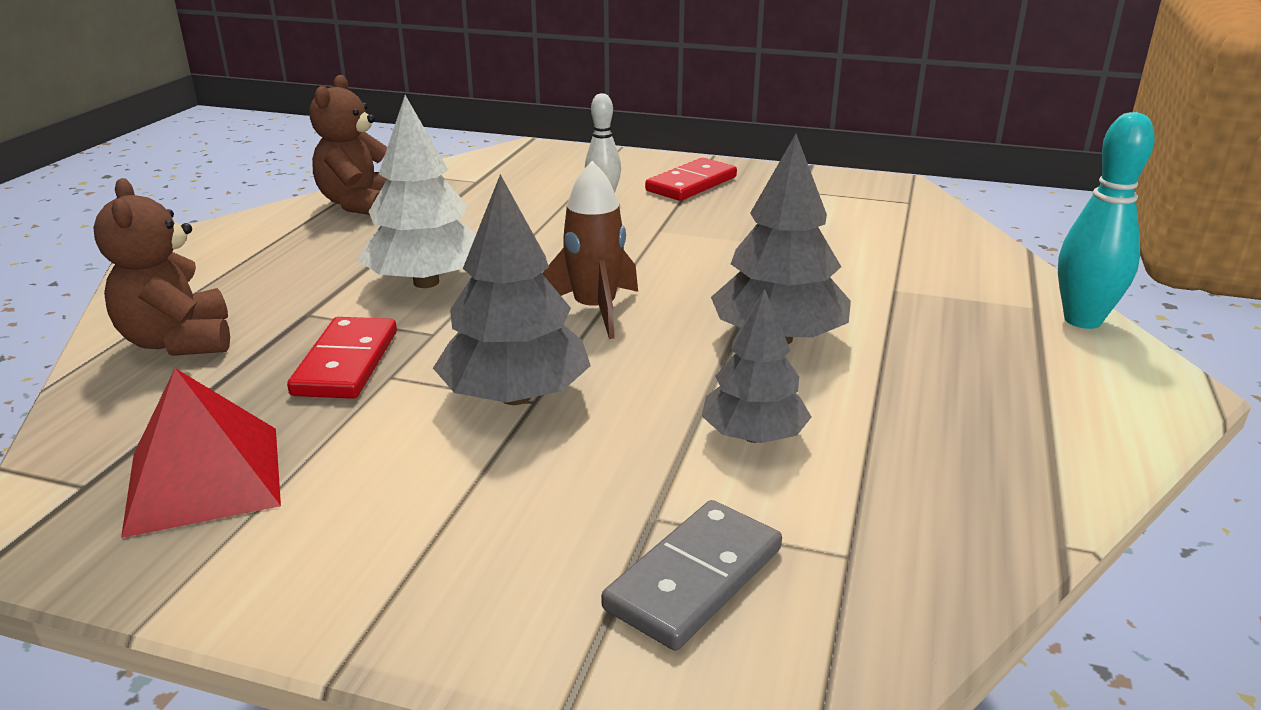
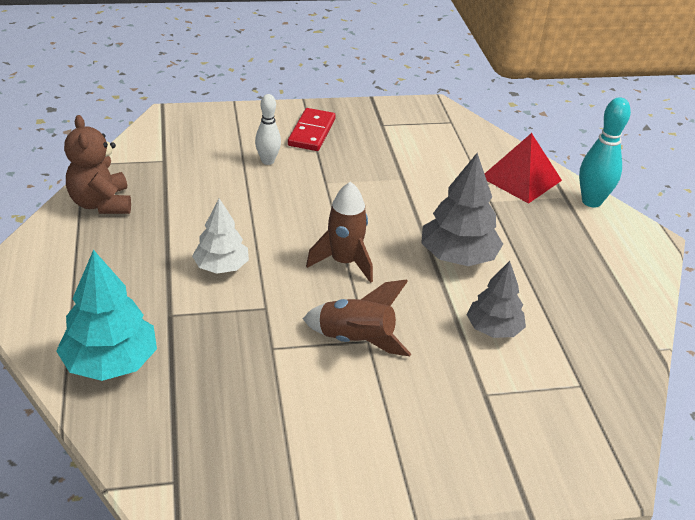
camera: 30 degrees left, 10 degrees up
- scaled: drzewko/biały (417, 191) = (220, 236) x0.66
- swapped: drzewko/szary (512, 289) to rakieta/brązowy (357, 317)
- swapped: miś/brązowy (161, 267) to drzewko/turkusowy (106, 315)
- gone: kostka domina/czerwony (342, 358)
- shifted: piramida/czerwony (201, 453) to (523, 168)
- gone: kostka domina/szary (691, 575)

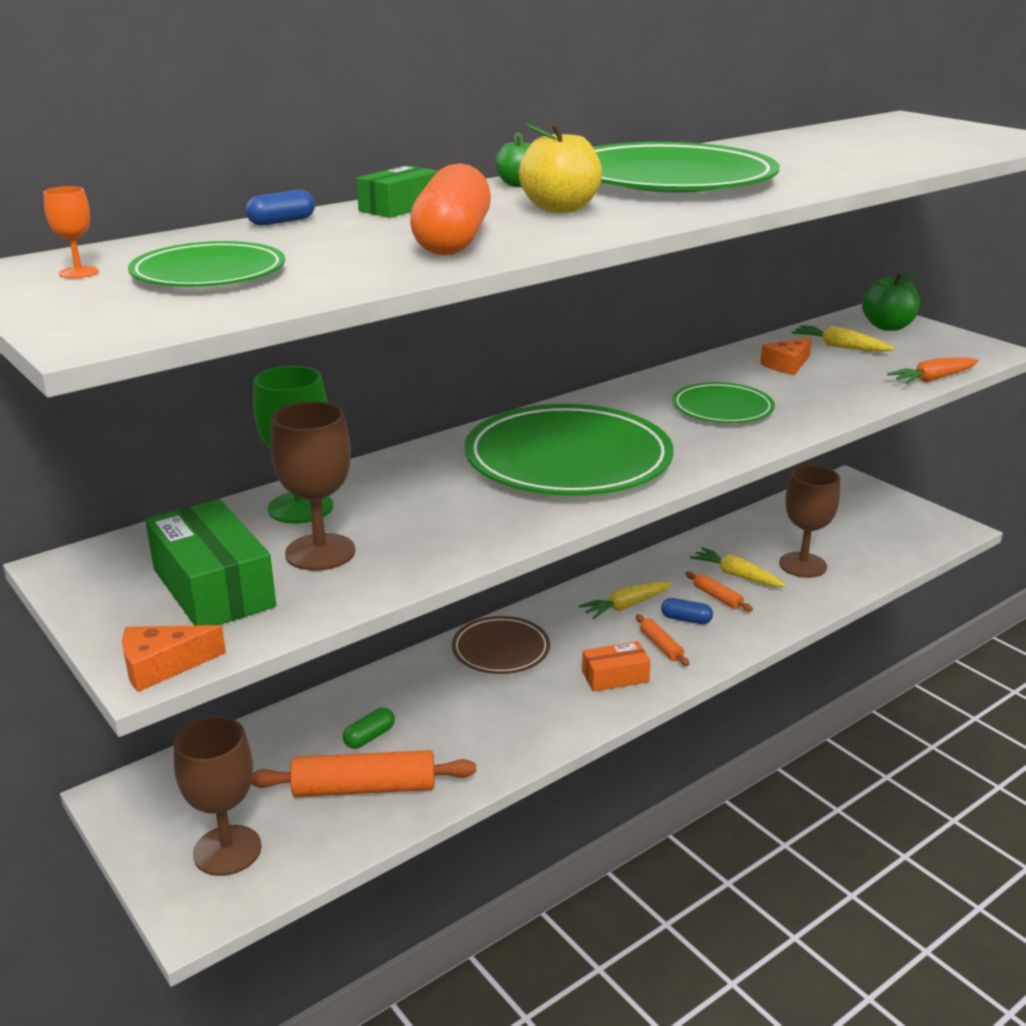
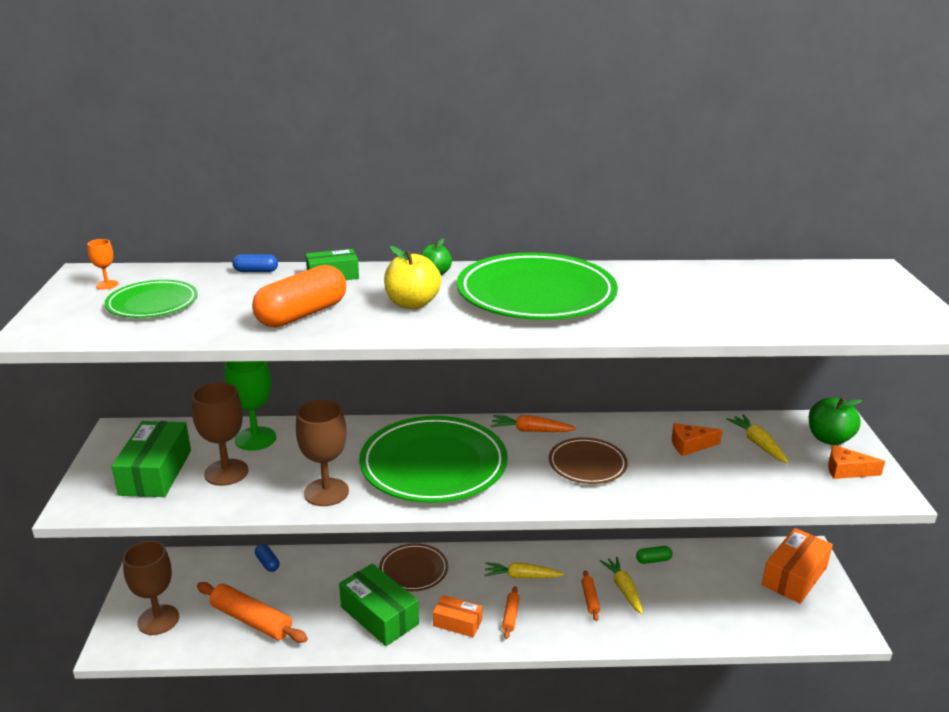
camera: 35 degrees right, 0 degrees up
- shifted: marchewka/pomarańczowy (933, 370) to (533, 423)
- repainted: talerz/zielony (723, 402) to talerz/brązowy (588, 461)
- shifted: kielich/brązowy (809, 521) to (322, 453)
- shifted: kapsułka/niebieski (687, 611) to (267, 558)
- shifted: ser/pomarańczowy (174, 658) to (856, 462)
- shifted: kapsułka/zielony (369, 728) to (654, 555)
- new: pudełko/pomarańczowy (797, 566)
- new: pudełko/zielony (379, 604)

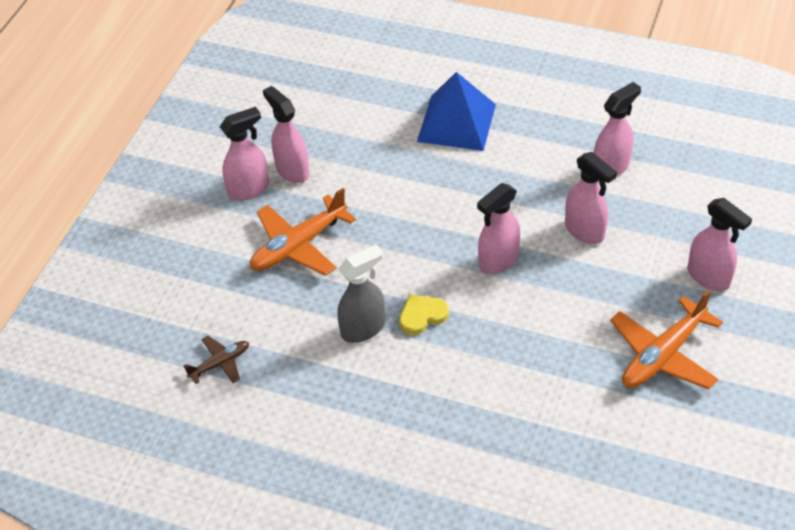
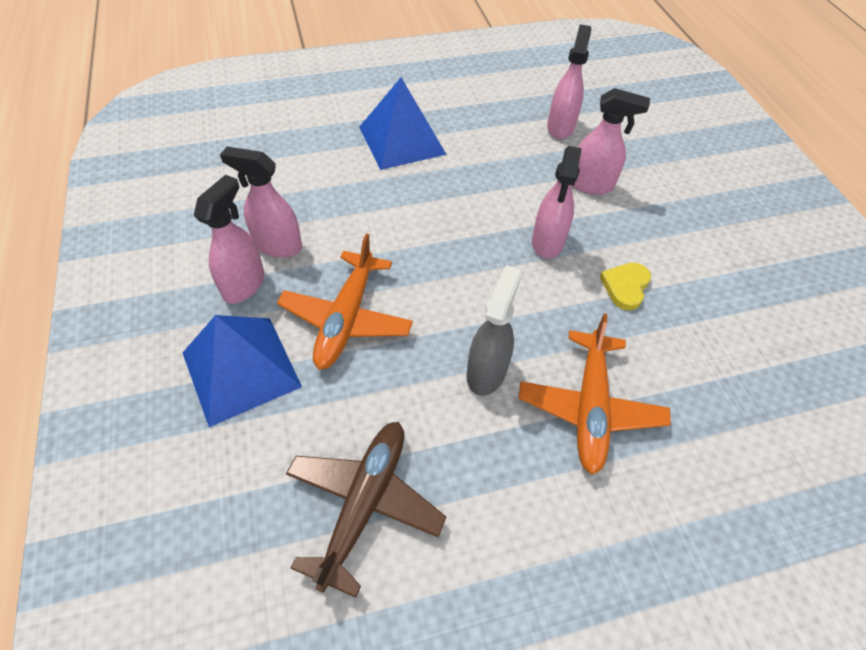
camera: 40 degrees left, 5 degrees up
- gone: spryskiwacz/różowy (720, 244)
- shifted: samolot/pomarańczowy (666, 339) to (595, 394)
- shifted: serce/żółty (424, 314) to (625, 286)
- scaled: samolot/brązowy (216, 360) = (366, 510) x1.84
- new: piramida/niebieski (242, 371)

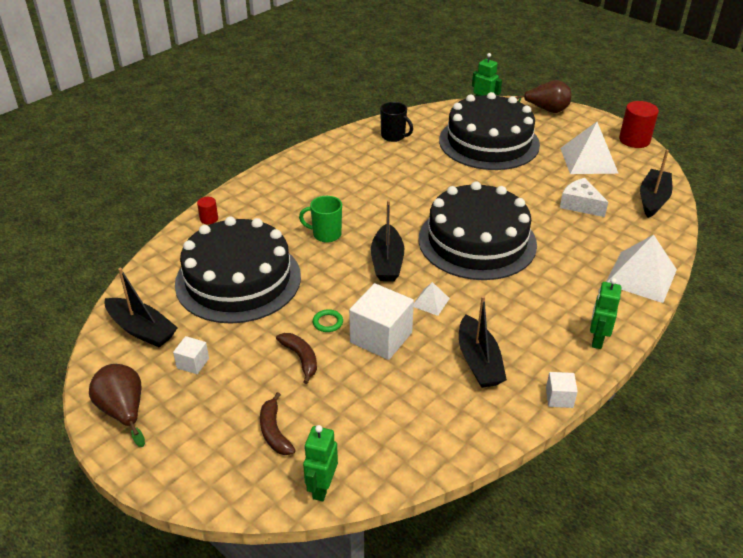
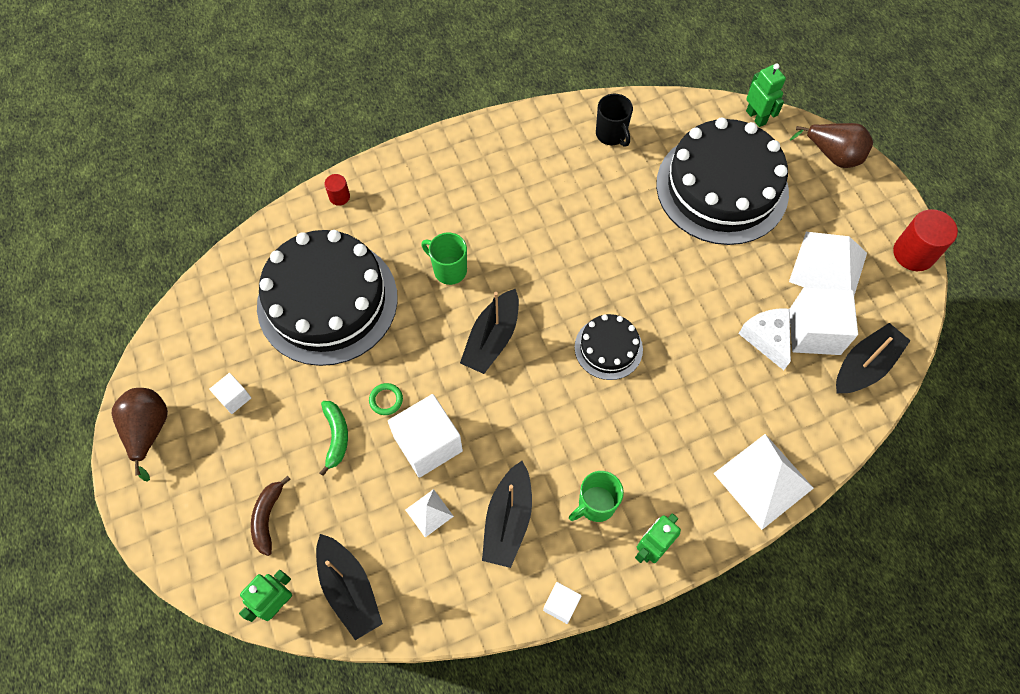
camera: 25 degrees right, 25 degrees up
- scaled: tort/czarny (477, 230) = (608, 347) x0.48
- shifted: łódka/czarny (141, 308) to (349, 587)
- shifted: piramida/biały (432, 299) to (430, 513)
- repainted: banan/brązowy (296, 358) to banan/zielony (334, 438)
- new: sześcian/biały (824, 321)
- new: kubek/zielony (596, 496)

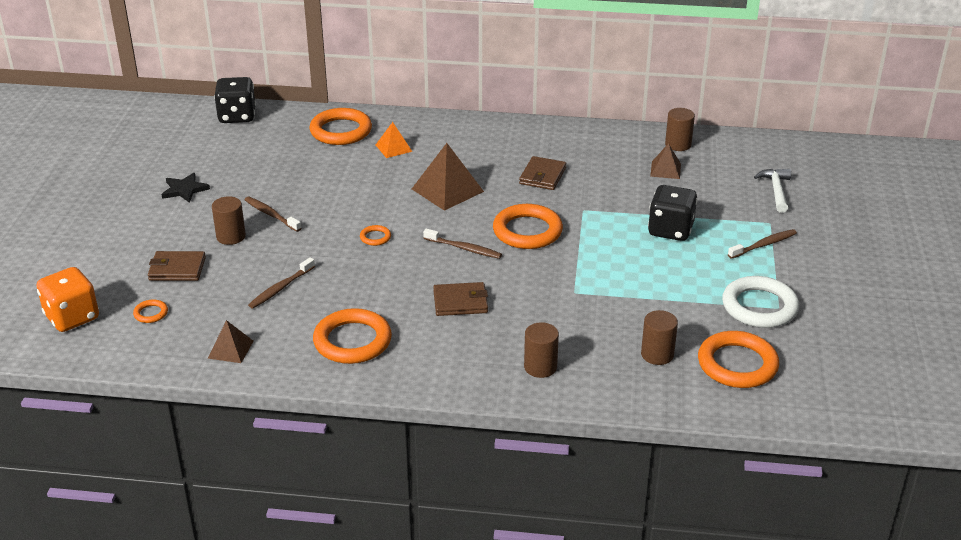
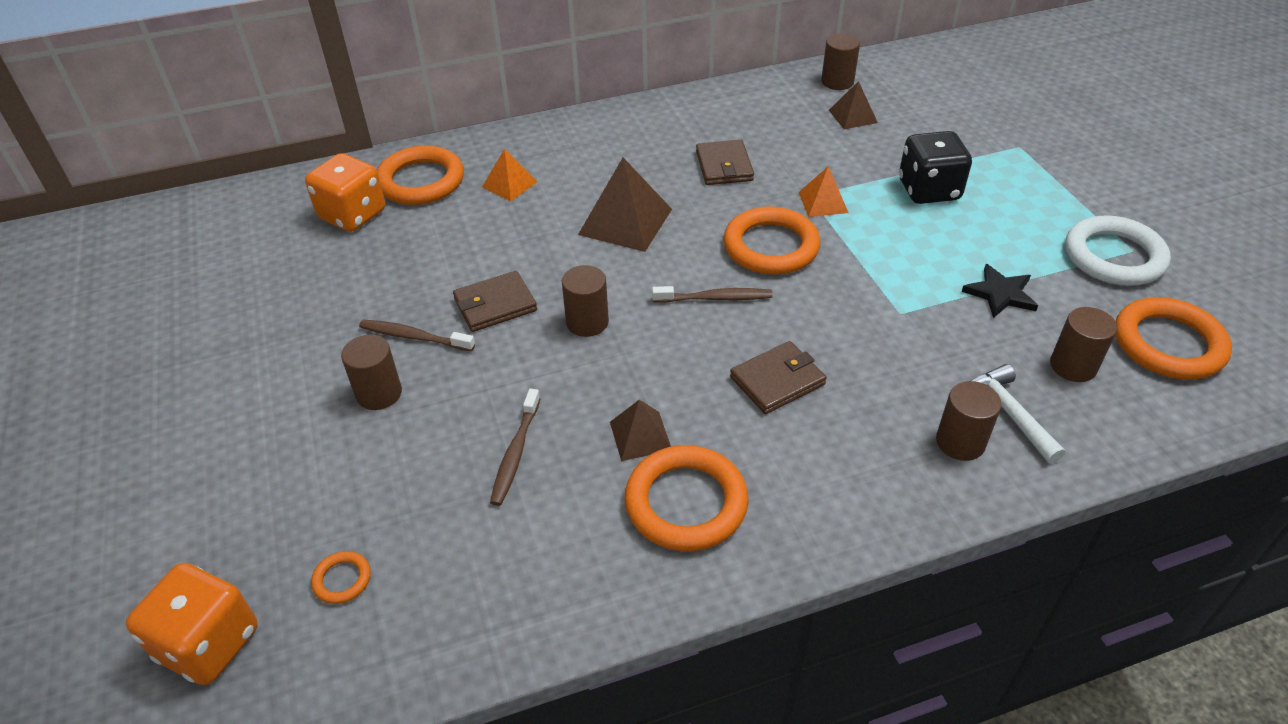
camera: 25 degrees left, 10 degrees up
- gone: kostka do gry/czarny (235, 100)
- shifted: młotek/biały (772, 191) to (1018, 414)
- shifted: gwiazda/czarny (185, 188) to (1000, 291)
- swapped: pierścień/pomarańczowy (375, 235) to walec/brązowy (585, 301)
- gone: szczoteczka do zębów/brązowy (762, 244)
- shifted: portfel/brązowy (177, 266) to (495, 301)
- shifted: piramida/brązowy (230, 341) to (640, 430)
- new: kostka do gry/pomarańczowy (345, 192)
- new: piramida/pomarańczowy (824, 191)

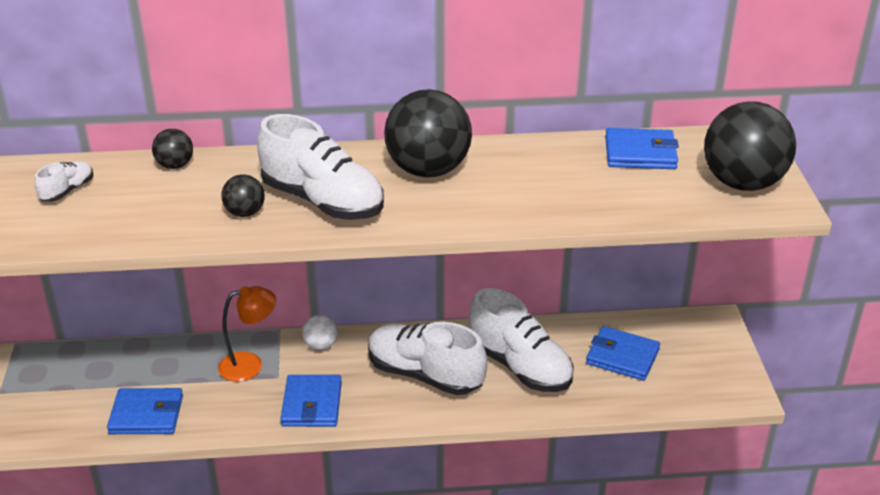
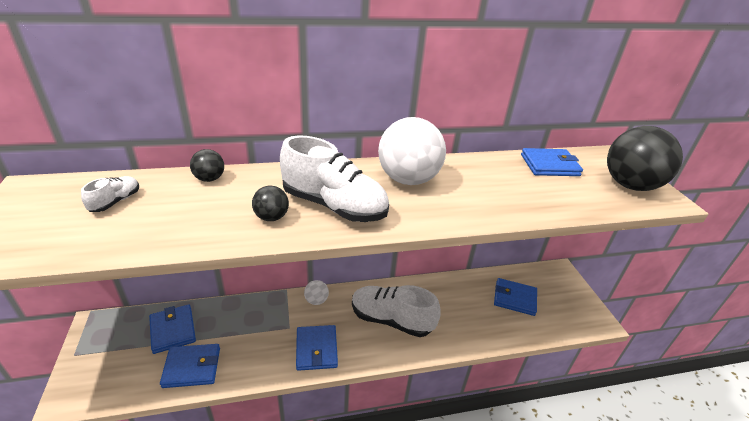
camera: 10 degrees left, 0 degrees up
- repainted: piłka/czarny (428, 133) to piłka/biały (412, 151)
- gone: lampka/pomarańczowy (247, 334)
- gone: but/biały (521, 340)
- new: portfel/niebieski (172, 329)

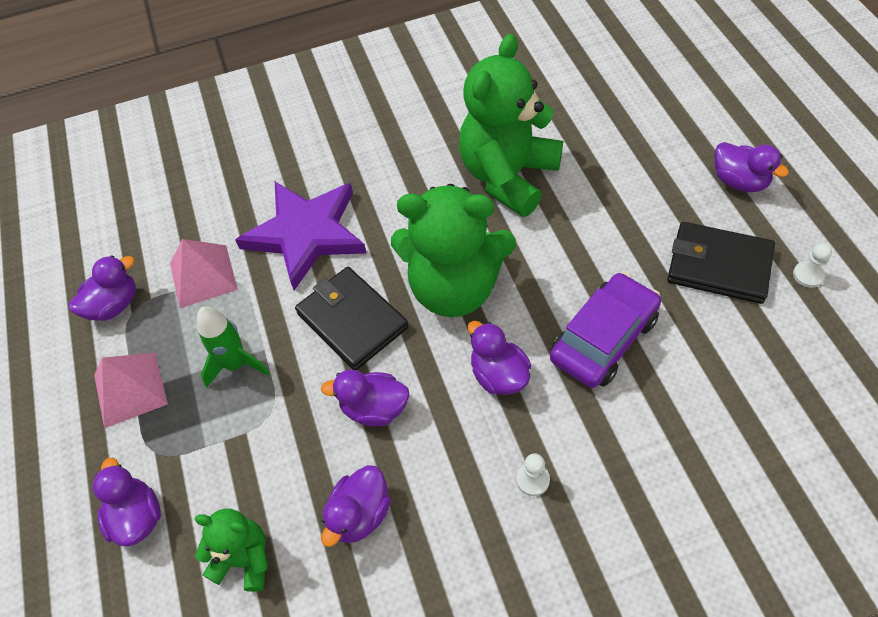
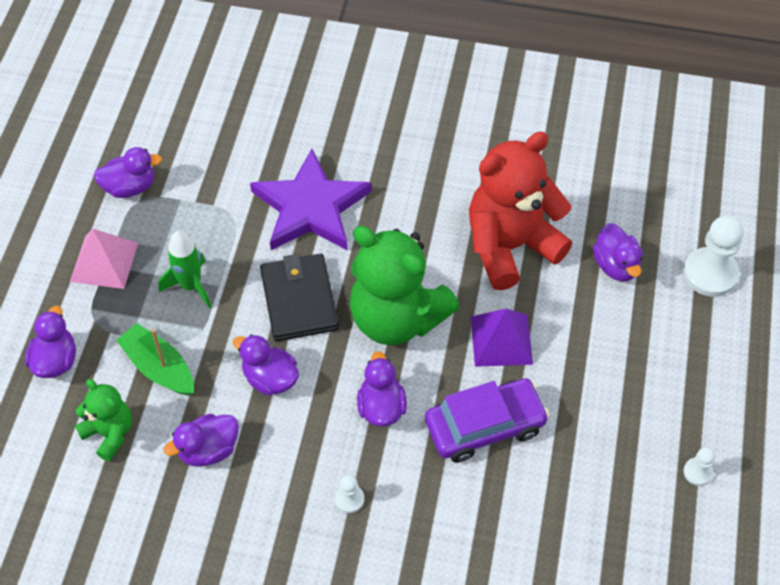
camera: 25 degrees right, 0 degrees up
- repainted: miś/zielony (511, 125) to miś/czerwony (520, 211)
- shifted: kaczka/fioletowy (752, 167) to (618, 252)
- gone: portfel/czarny (721, 263)
- gone: piramida/różowy (204, 273)
- new: pionek/biały (713, 256)
- new: piramida/fioletowy (502, 338)
- new: łódka/zielony (155, 359)

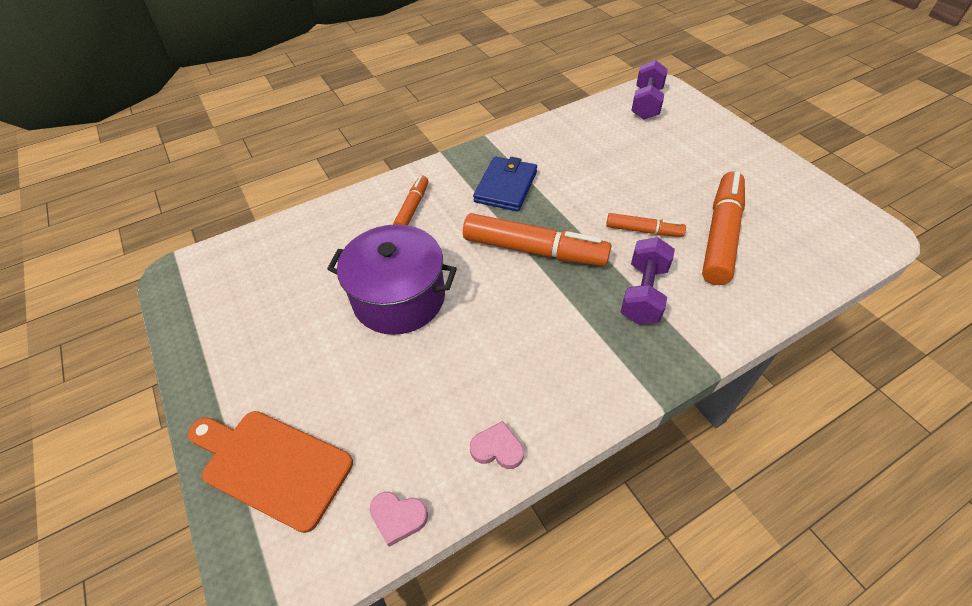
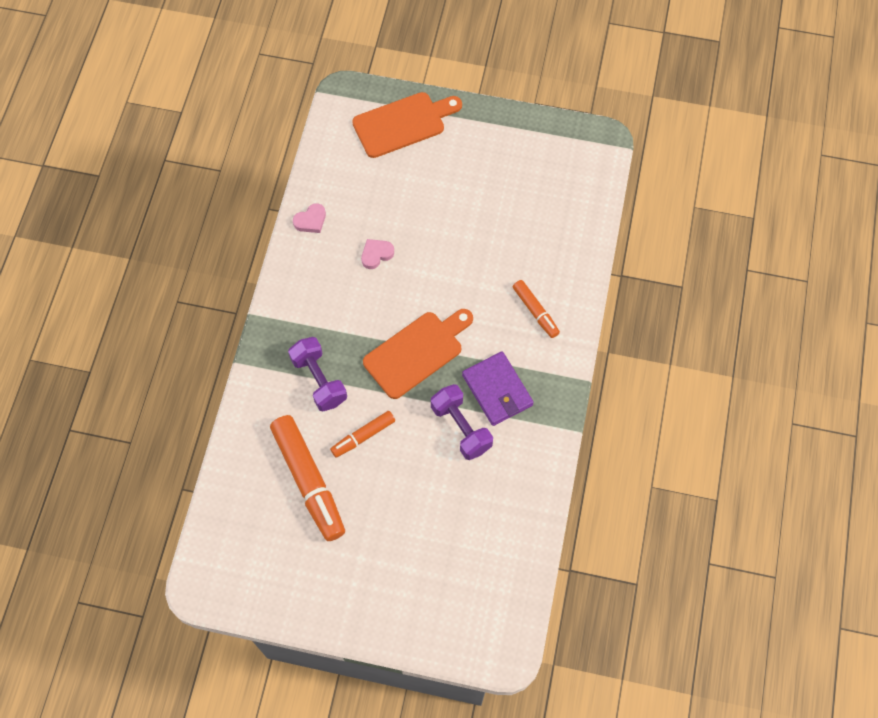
camera: 130 degrees right, 15 degrees up
- shifted: hantel/fioletowy (649, 89) to (462, 422)
- repainted: portfel/niebieski (505, 184) to portfel/fioletowy (498, 389)
- swapped: flamaster/pomarańczowy (537, 239) to deska do krojenia/pomarańczowy (418, 354)
- gone: garnek/fioletowy (392, 279)
- shifted: serce/różowy (398, 519) to (377, 254)

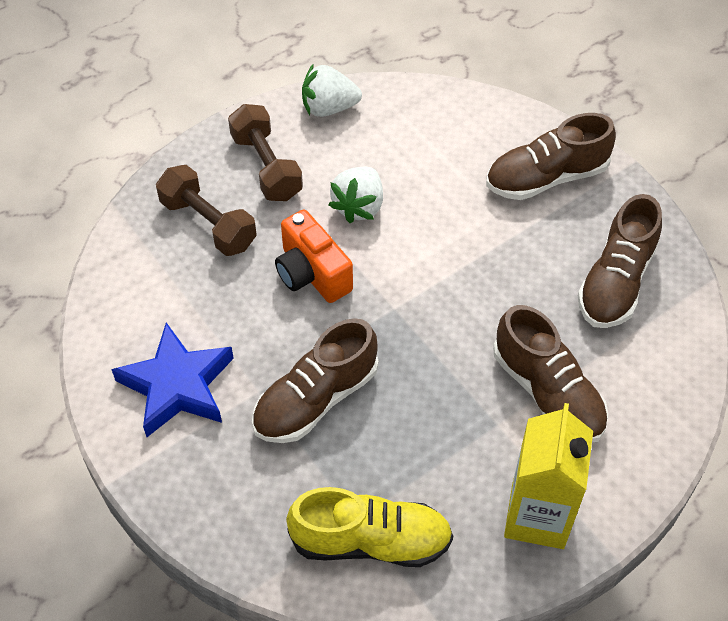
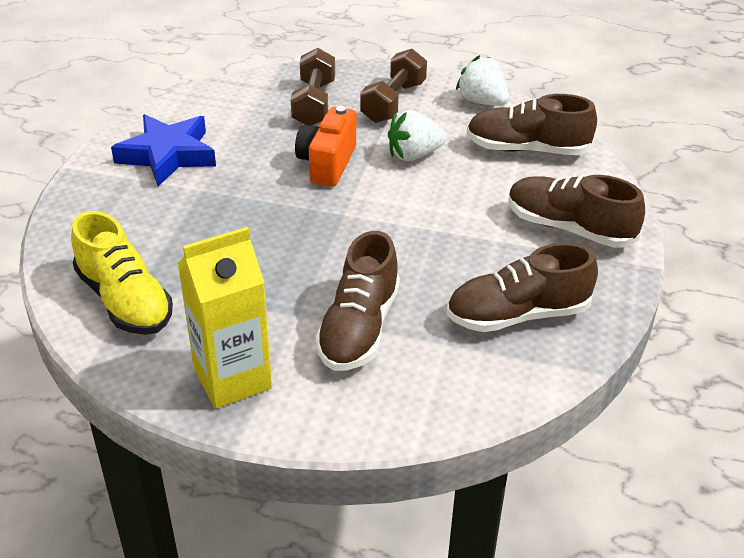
camera: 50 degrees right, 15 degrees down
- shifted: but/brązowy (315, 380) to (532, 124)

